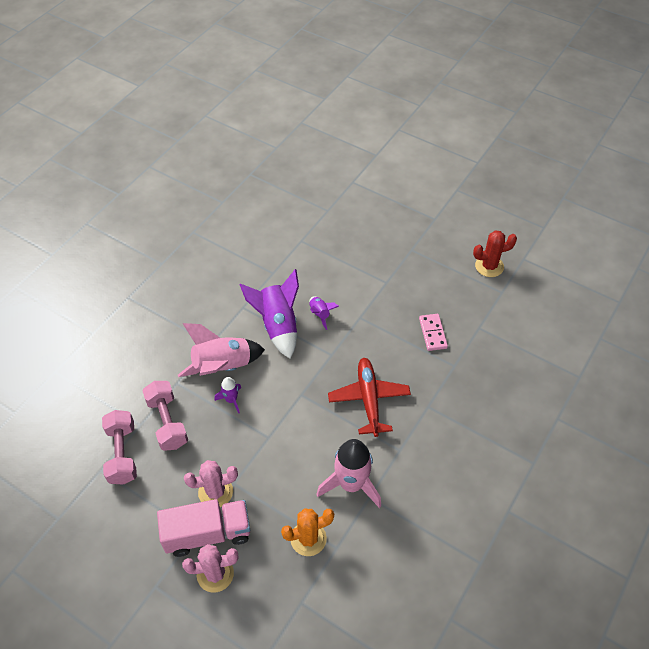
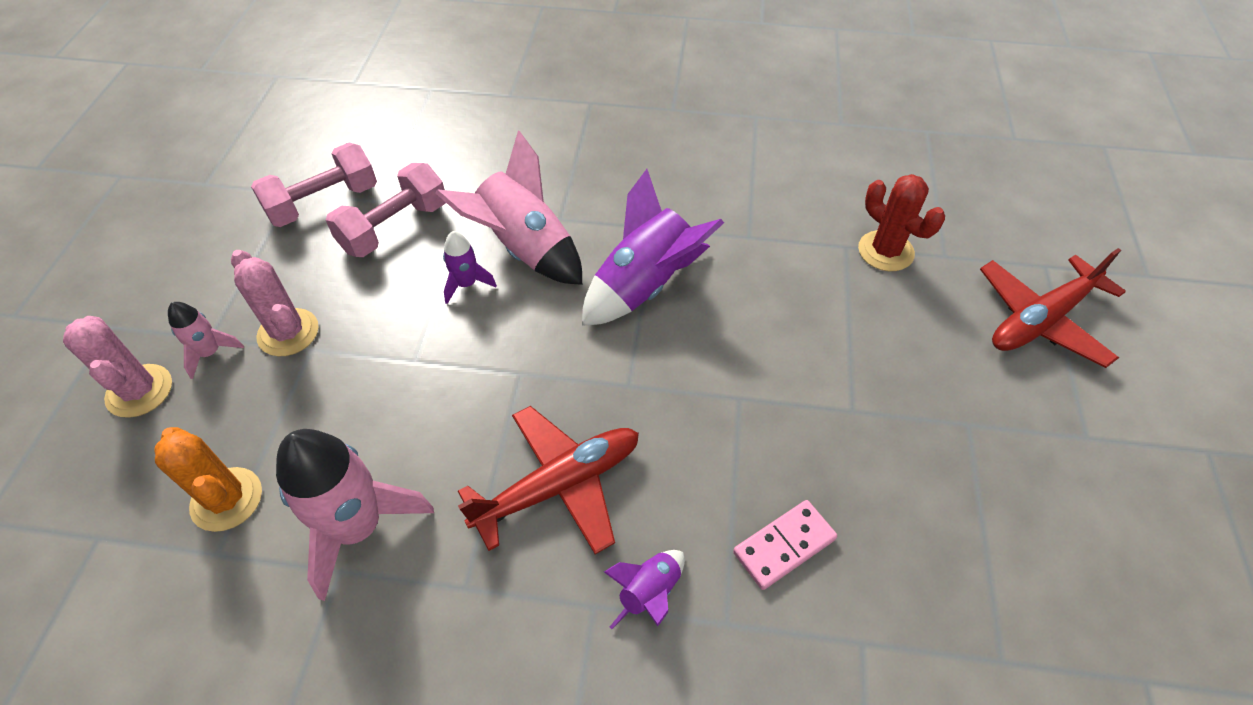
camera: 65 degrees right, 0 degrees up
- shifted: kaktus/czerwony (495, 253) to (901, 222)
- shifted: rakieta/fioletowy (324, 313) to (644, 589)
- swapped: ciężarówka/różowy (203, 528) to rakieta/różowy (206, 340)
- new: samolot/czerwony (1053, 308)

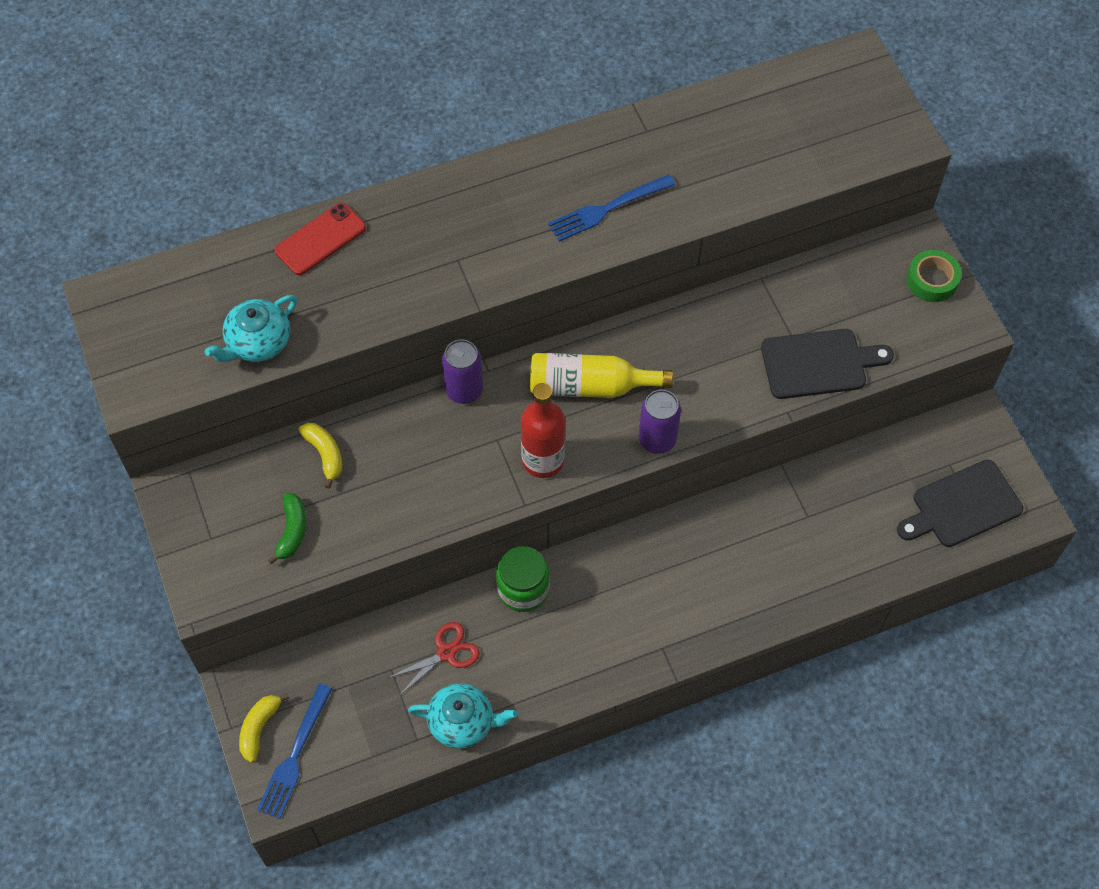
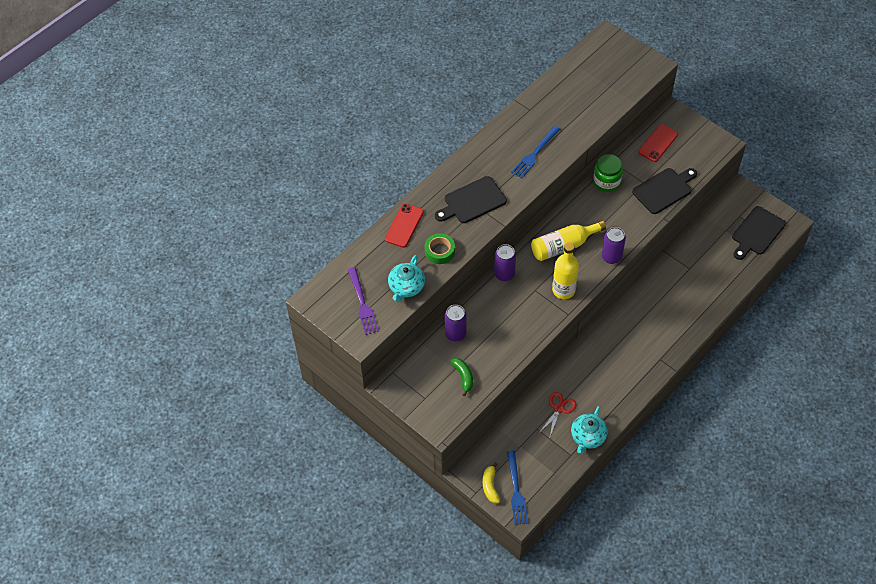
camera: 25 degrees left, 5 degrees down
- shifted: taśma klejąca/zielony (933, 276) to (440, 248)
- repainted: butelka/czerwony (543, 430) to butelka/żółty (565, 270)
- swapped: banan/żółty (320, 456) to puszka/fioletowy (456, 323)
- shifted: słoik/zielony (523, 579) to (608, 173)
- rotated: imbryk/turkusowy (462, 716) = (589, 430) 135 degrees clockwise
- new: telefon/czerwony (658, 143)
- new: deska do krojenia/czarny (471, 199)
- new: widelec/fioletowy (363, 301)

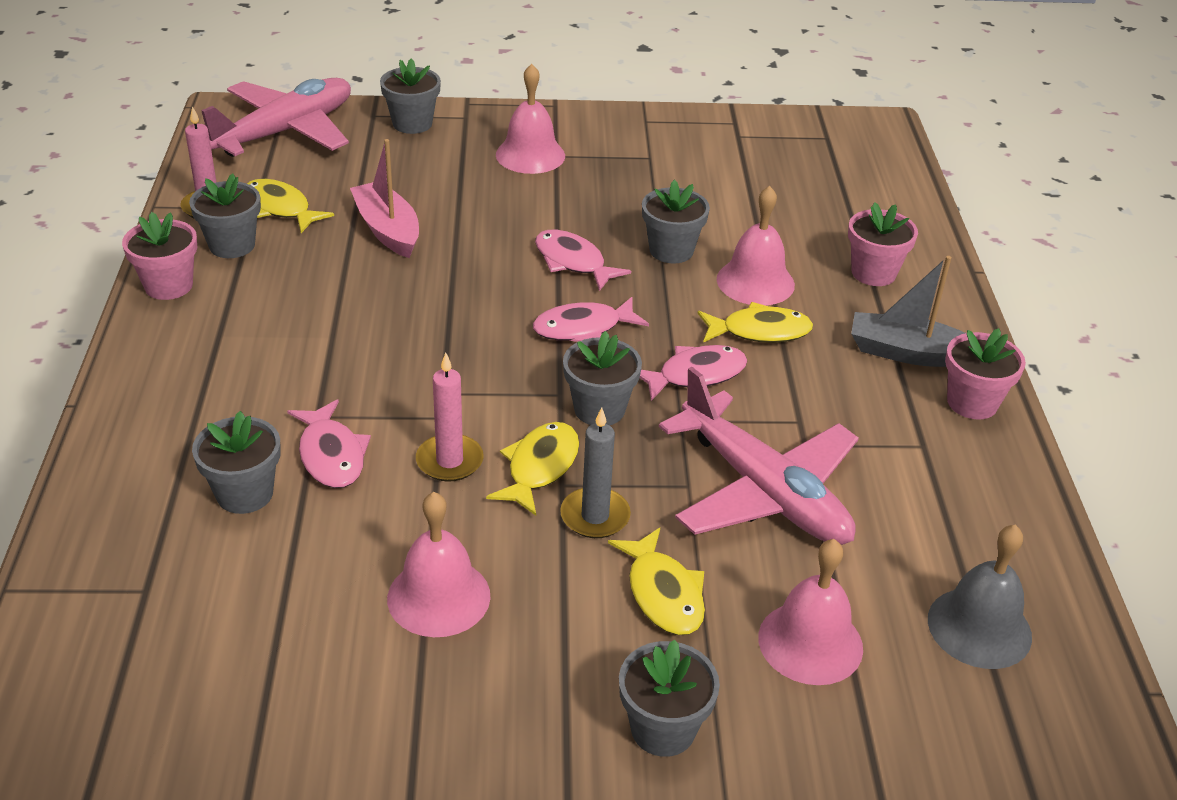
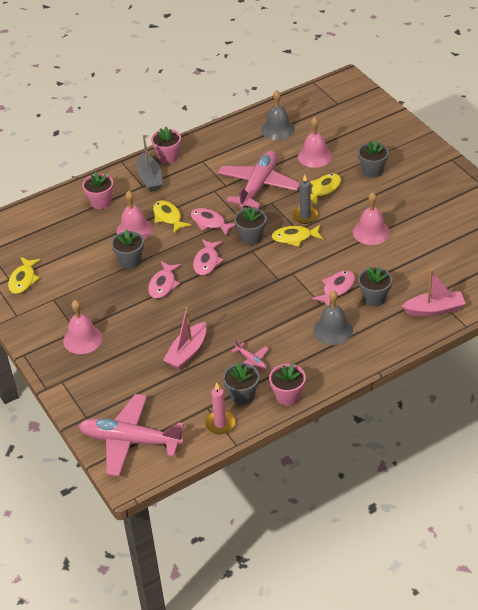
camera: 115 degrees left, 5 degrees up
- gone: doniczka/szary (410, 96)
- shifted: ryba/żółty (290, 206) to (24, 275)
- rotated: ryba/różowy (591, 319) = (208, 257) 60 degrees clockwise
- gone: świeca/różowy (450, 417)
- new: łódka/różowy (434, 292)
- new: dzwonek/szary (333, 317)
- new: samolot/różowy (250, 355)

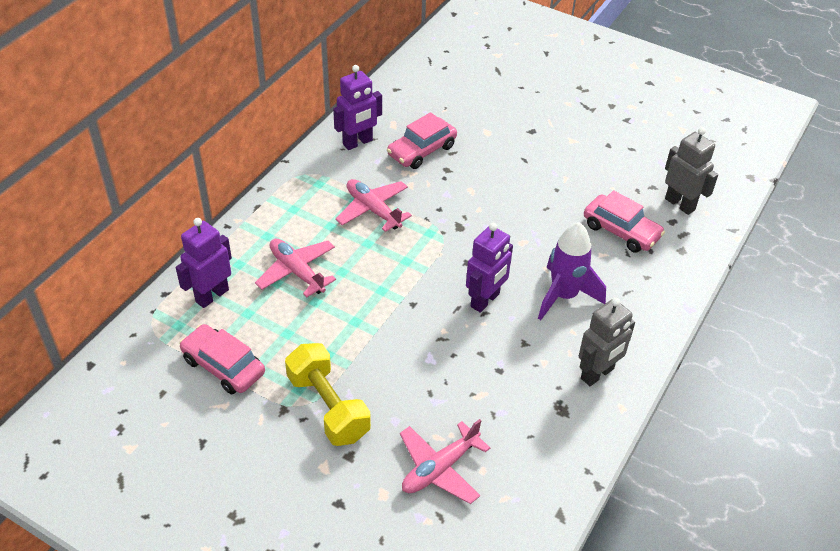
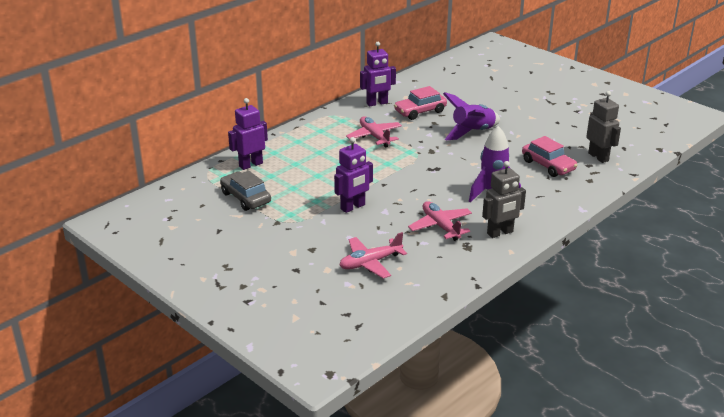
camera: 15 degrees right, 15 degrees down
- shifted: robot/fioletowy (489, 268) to (353, 175)
- shifted: samolot/różowy (295, 268) to (440, 221)
- repainted: samochód/różowy (222, 359) to samochód/szary (245, 191)
- gone: hantel/żółty (328, 394)
- new: rakieta/fioletowy (471, 116)

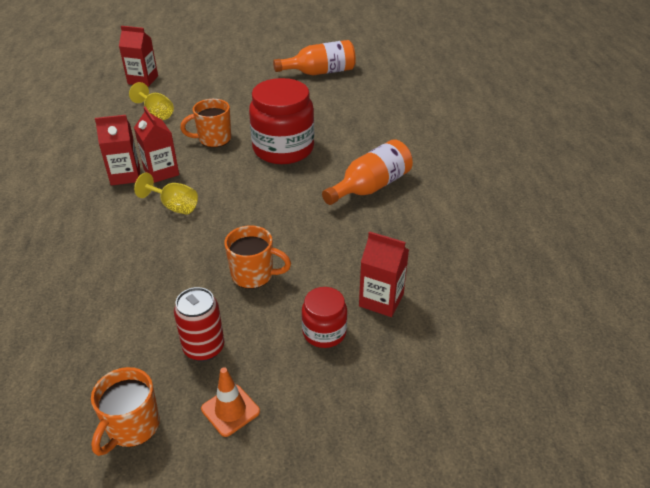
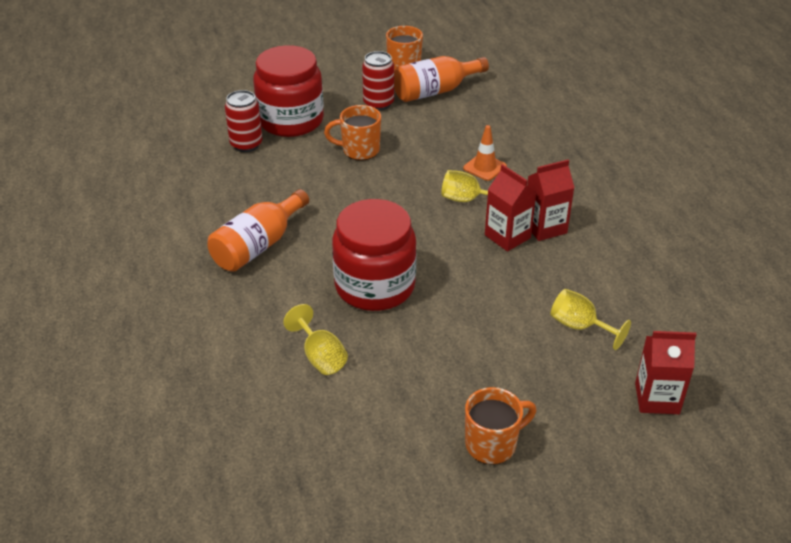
camera: 170 degrees right, 0 degrees up
- shifted: butelka/pomarańczowy (314, 57) to (441, 79)
- shifted: kubek/pomarańczowy (205, 123) to (500, 426)
- swapped: karton mleka/czerwony (384, 274) to puszka/czerwony (243, 121)
- scaled: słoik/czerwony (324, 317) = (288, 91) x1.92
- shifted: pachołek/pomarańczowy (230, 402) to (485, 153)
- new: kielich/żółty (315, 339)

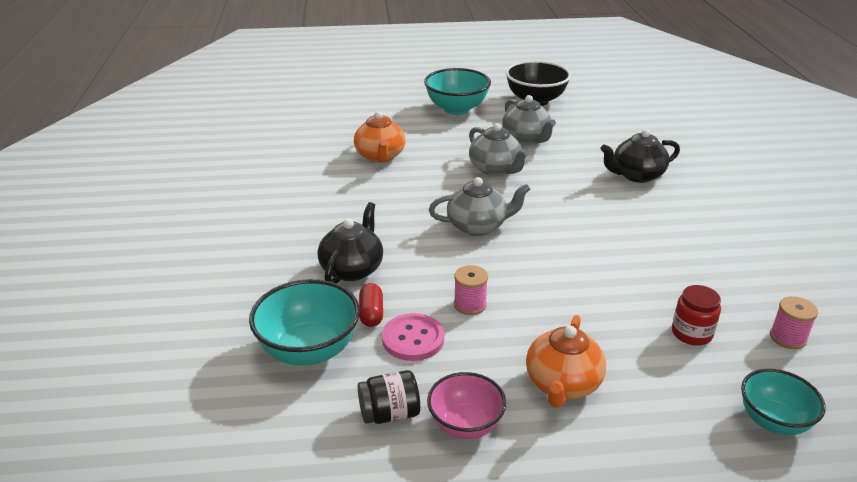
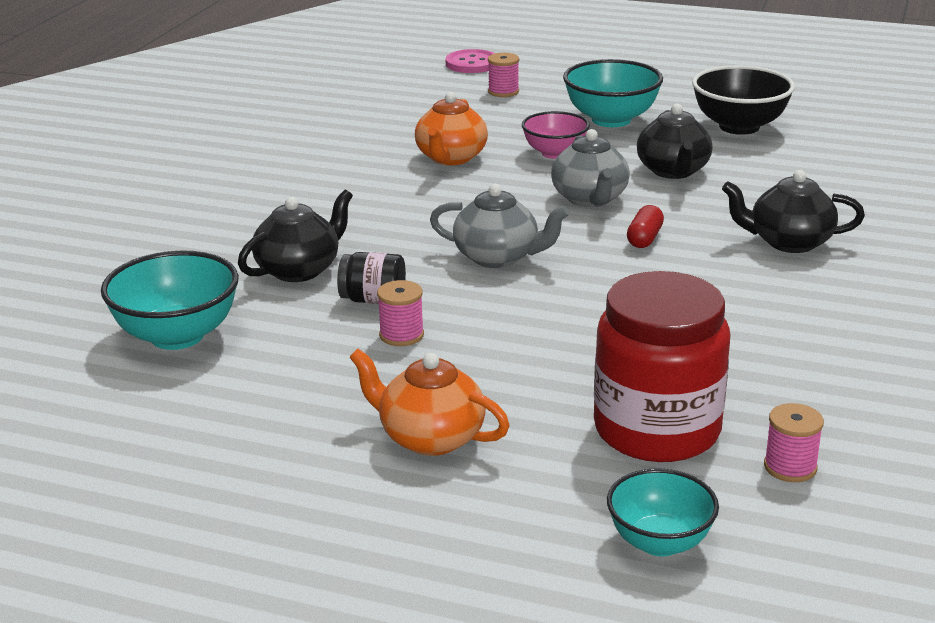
camera: 25 degrees right, 5 degrees down
- repainted: imbryk/szary (529, 120) to imbryk/czarny (675, 141)
- shifted: kapsułka/czerwony (371, 305) to (645, 226)
- scaled: słoik/czerwony (696, 315) = (662, 366) x2.16
- shifted: guzik/różowy (413, 337) to (470, 61)
- rotated: imbryk/pomarańczowy (566, 361) = (429, 402) 75 degrees clockwise
- shifted: słoik/czarny (389, 397) to (371, 278)
- shifted: miska/różowy (466, 405) to (556, 135)
- new: szpulka/różowy (503, 75)

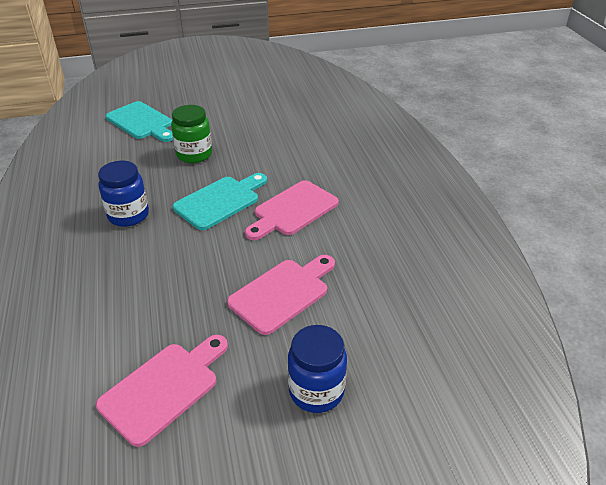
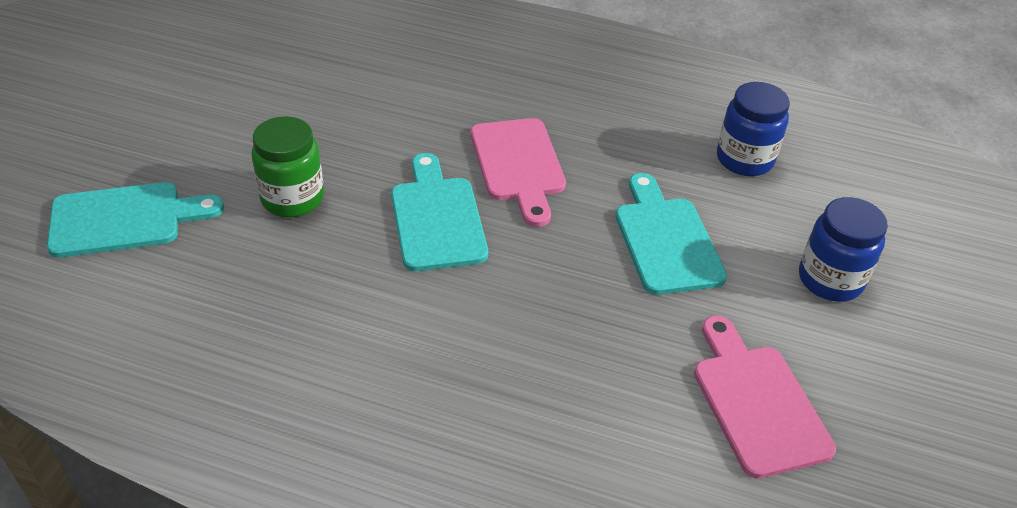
camera: 60 degrees left, 5 degrees up
- shifted: słoik/niebieski (123, 194) to (753, 129)
- repainted: deska do krojenia/różowy (281, 295) to deska do krojenia/turkusowy (671, 234)

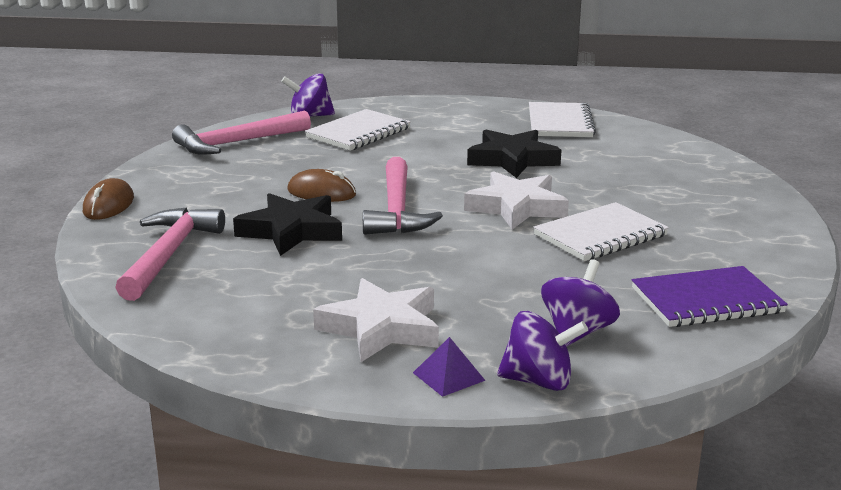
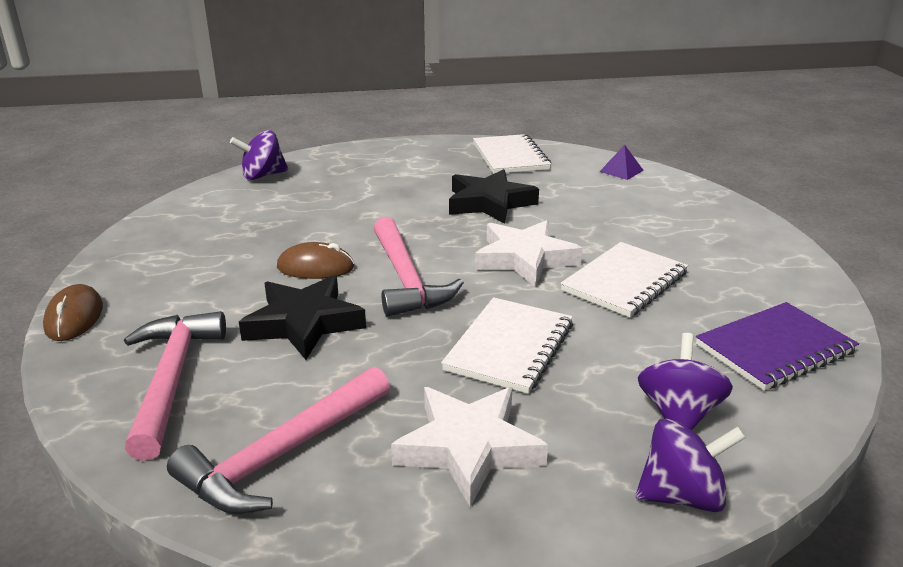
camera: 15 degrees left, 5 degrees up
- shifted: zeszyt/biały (358, 130) to (507, 345)
- shifted: młotek/różowy (241, 132) to (278, 440)
- shifted: piramida/fioletowy (449, 367) to (621, 162)

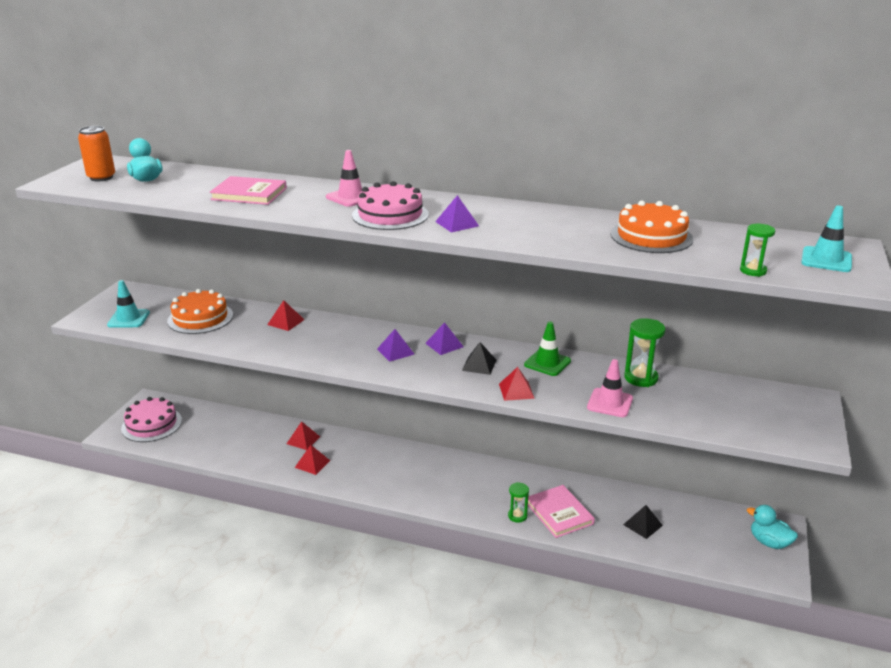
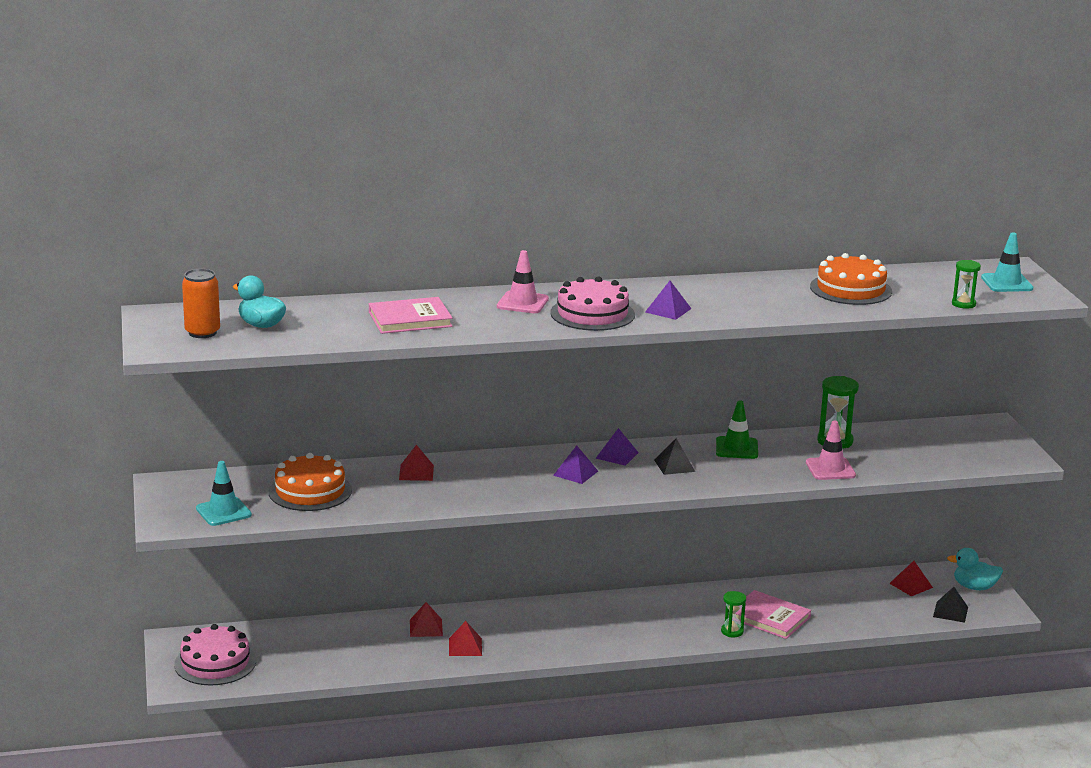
camera: 30 degrees left, 5 degrees down
- shifted: piramida/czerwony (517, 384) to (911, 578)
- shifted: piramida/czarny (643, 522) to (950, 605)

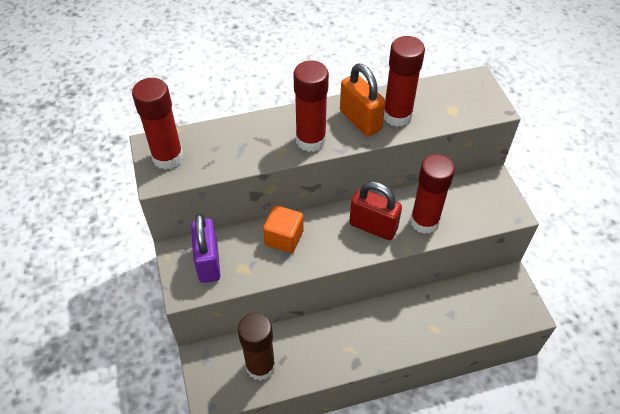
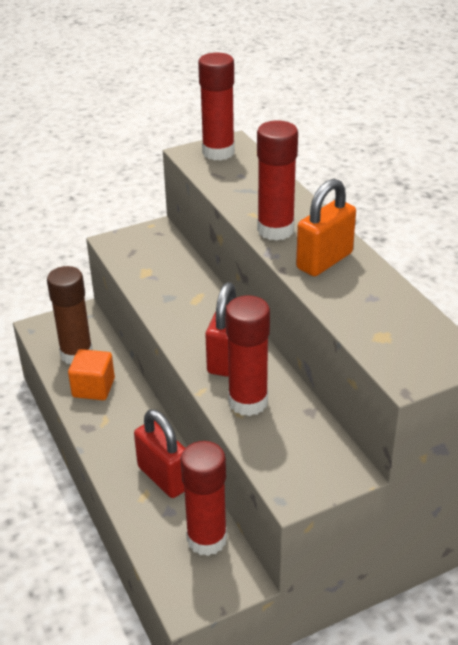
camera: 80 degrees right, 15 degrees down
- shifted: klej w sztyfcie/czerwony (404, 81) to (204, 498)
- shifted: sześcian/pomarańczowy (283, 229) to (91, 374)
- gone: kłódka/fioletowy (205, 248)
- new: kłódka/czerwony (159, 453)

